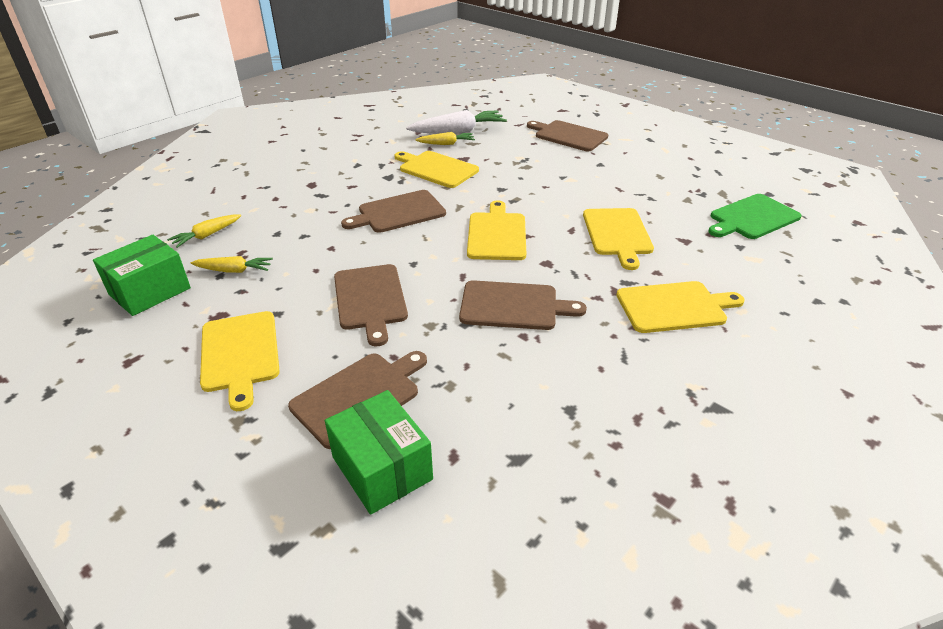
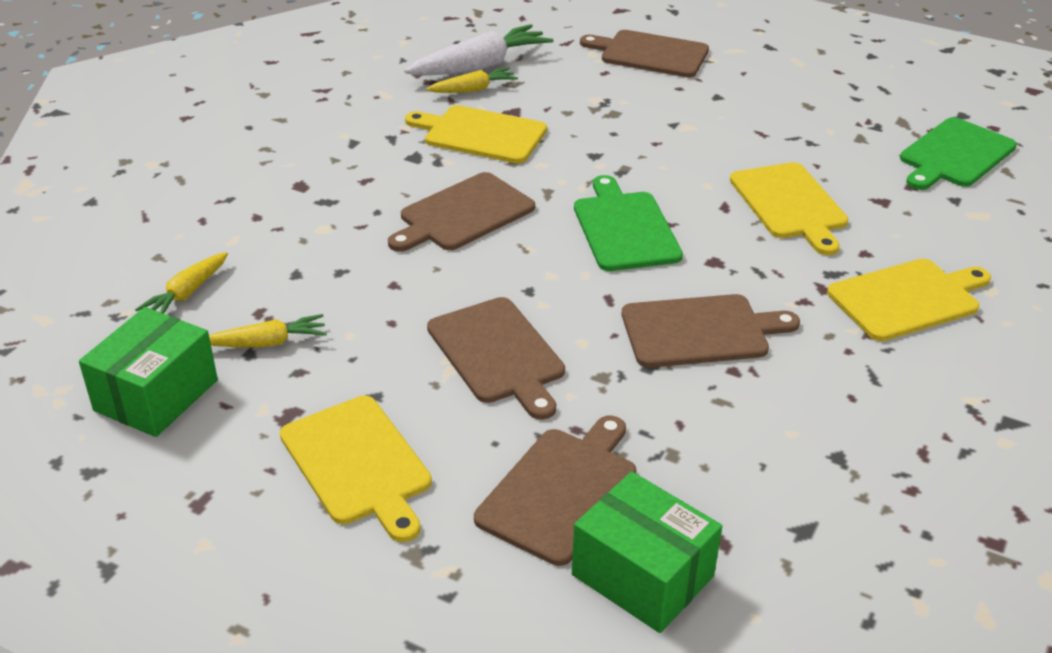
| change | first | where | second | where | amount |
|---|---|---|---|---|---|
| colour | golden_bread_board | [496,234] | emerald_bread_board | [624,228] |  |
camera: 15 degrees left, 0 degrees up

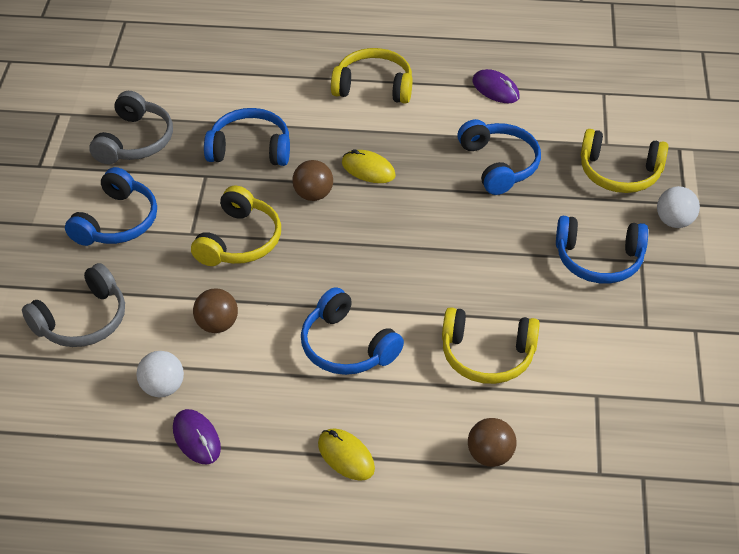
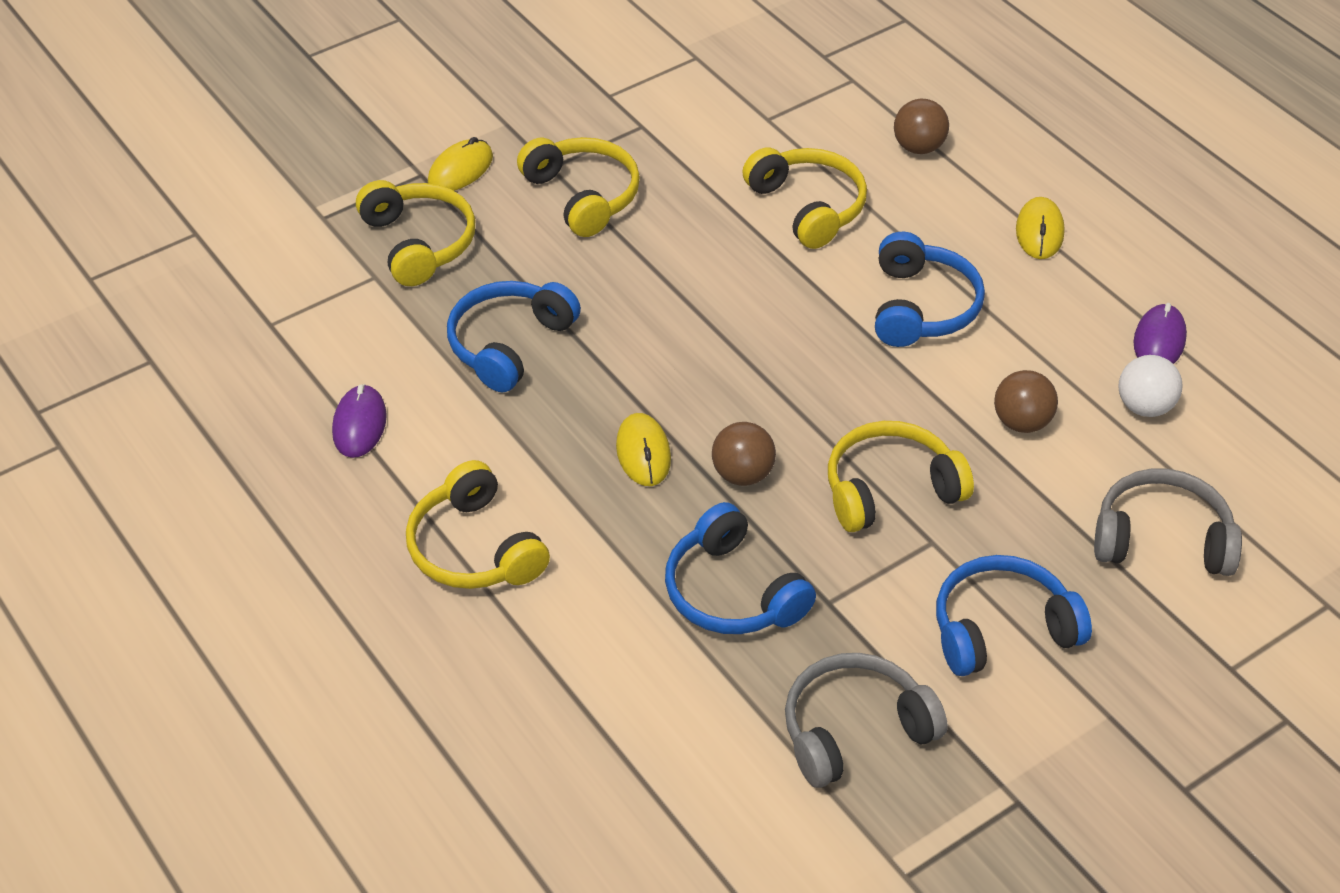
| change | first | where | second | where | amount |
|---|---|---|---|---|---|
| exchanged | pure_white_play_ball | [674,221] | golden_computer_mouse | [460,170] |  |
| colour | cobalt_headphones | [599,259] | golden_headphones | [583,196] |  |
camera: 130 degrees left, 0 degrees up

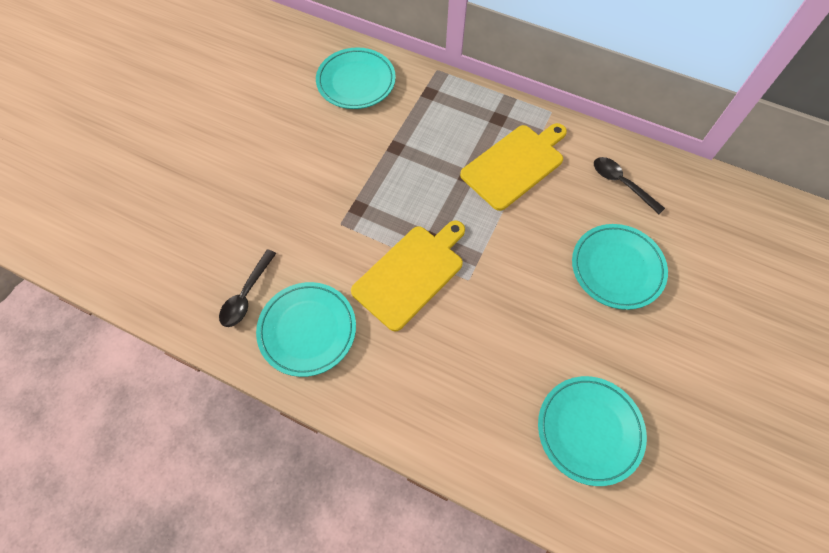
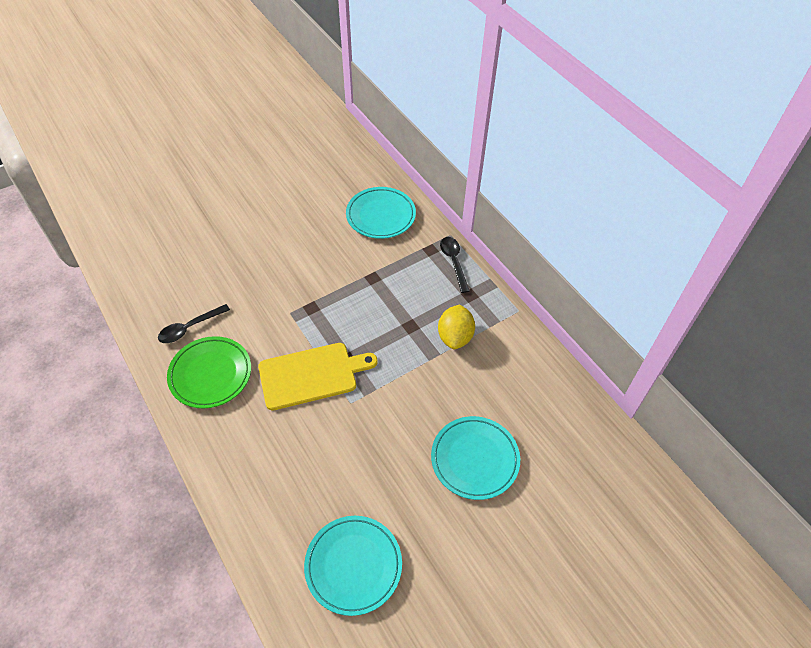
| change | first | where | second | where | amount |
|---|---|---|---|---|---|
| relocated | jet-black_spoon | [621,183] |  | [454,262] |  |
| exchanged | golden_bread_board | [515,165] | golden_lemon | [455,337] |  |
| colour | aqua_flat_dish | [307,330] | emerald_flat_dish | [210,374] |  |
camera: 30 degrees right, 10 degrees down

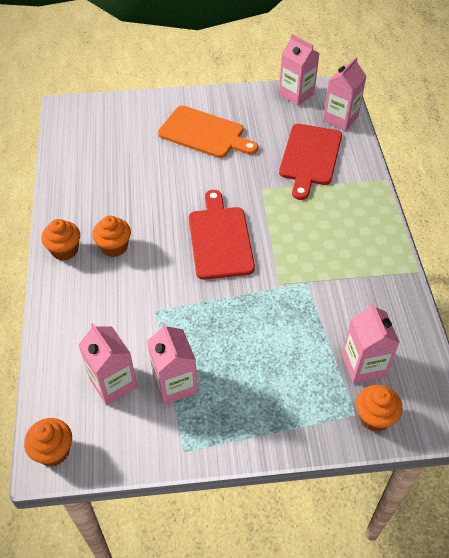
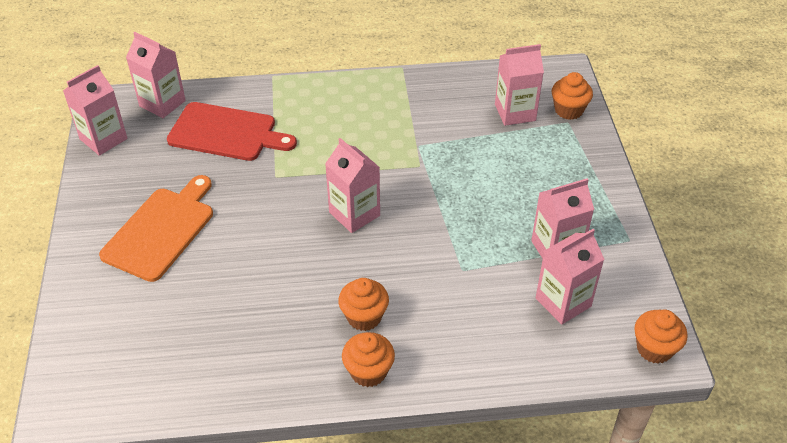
| change | first | where | second | where | amount |
|---|---|---|---|---|---|
| exchanged | crimson_bread_board | [220,239] | pink_juice_carton | [354,214] |  |
camera: 90 degrees left, 5 degrees down

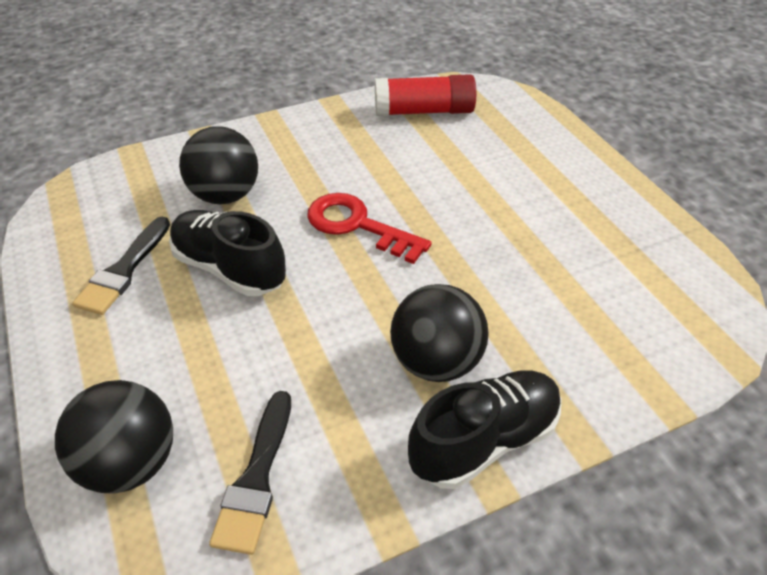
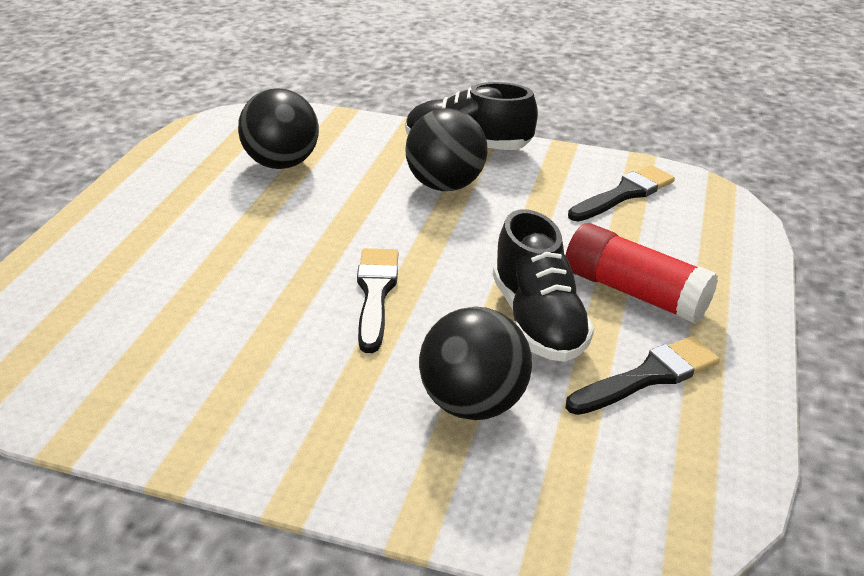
| change | first | where | second | where | amount |
|---|---|---|---|---|---|
| relocated | jet-black_play_ball | [130,463] |  | [281,164] |  |
| relocated | crimson_stick_of_glue | [424,111] |  | [634,292] |  |
| exchanged | crimson_key | [358,225] | jet-black_paintbrush | [375,293] |  |
camera: 140 degrees left, 10 degrees down

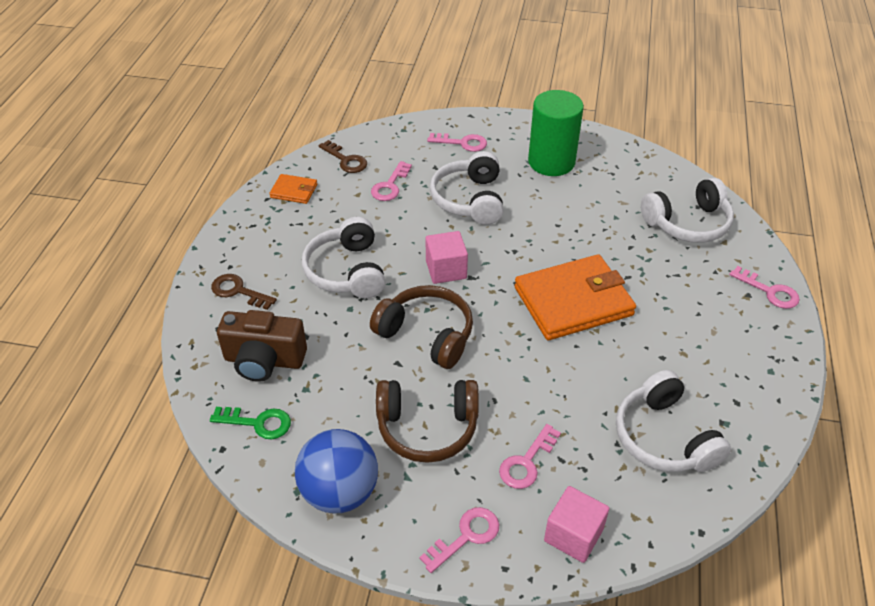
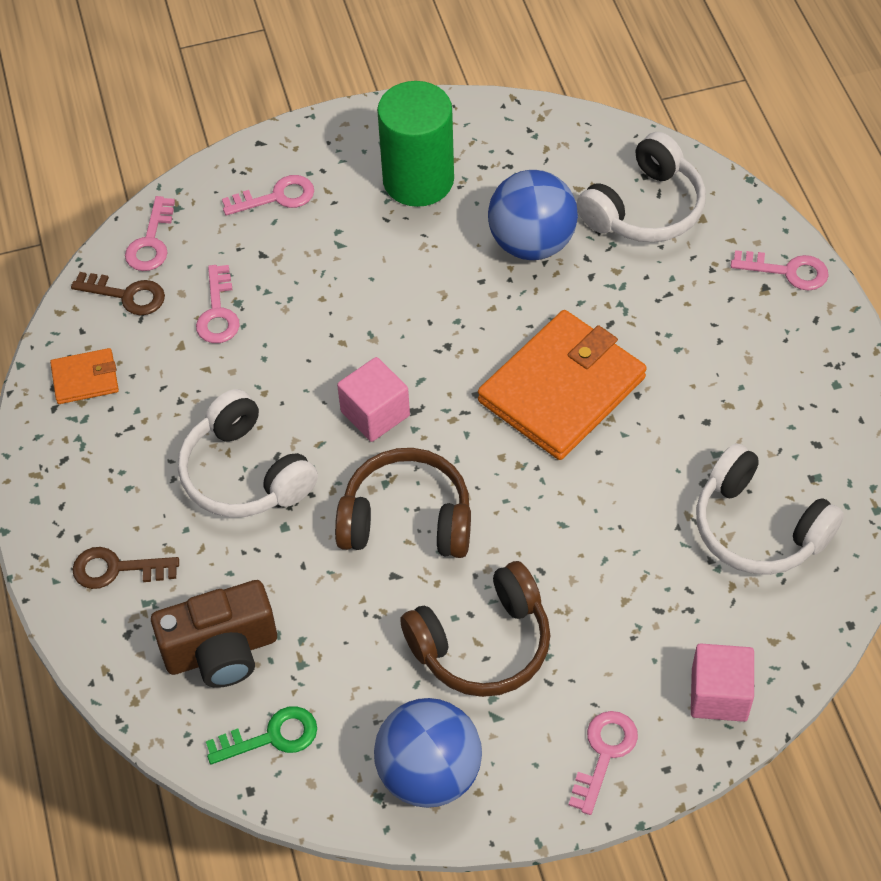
| change | first | where | second | where | amount |
|---|---|---|---|---|---|
| missing | pure_white_headphones | [469,200] |  |  |  |
| appeared |  |  | cobalt_play_ball | [532,243] |  |
| relocated | pink_key | [527,462] |  | [151,242] |  |
camera: 25 degrees left, 10 degrees up

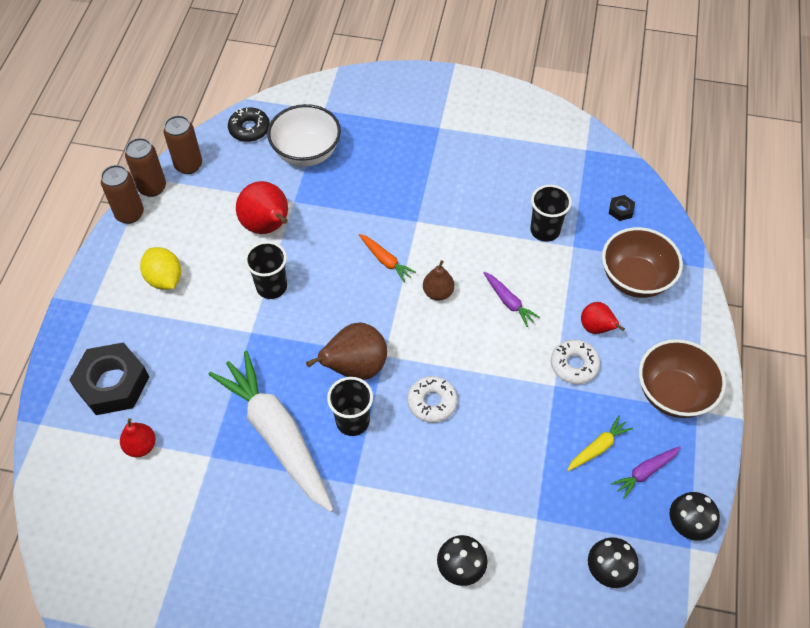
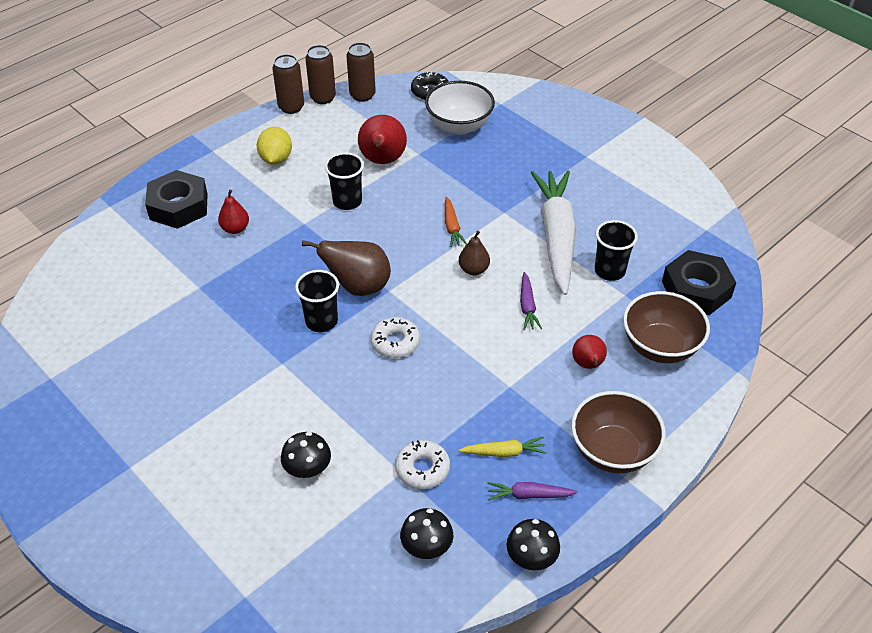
| change | first | where | second | where | amount |
|---|---|---|---|---|---|
| relocated | crimson_pear_fruit | [141,446] |  | [235,229] |  |
| relocated | pure_white_carrot | [277,435] |  | [556,236] |  |
| relocated | pure_white_donut | [574,365] |  | [422,469] |  |
| size | jet-black_hex_nut | [621,210] |  | [696,289] | x2.42 |
camera: 35 degrees right, 10 degrees down

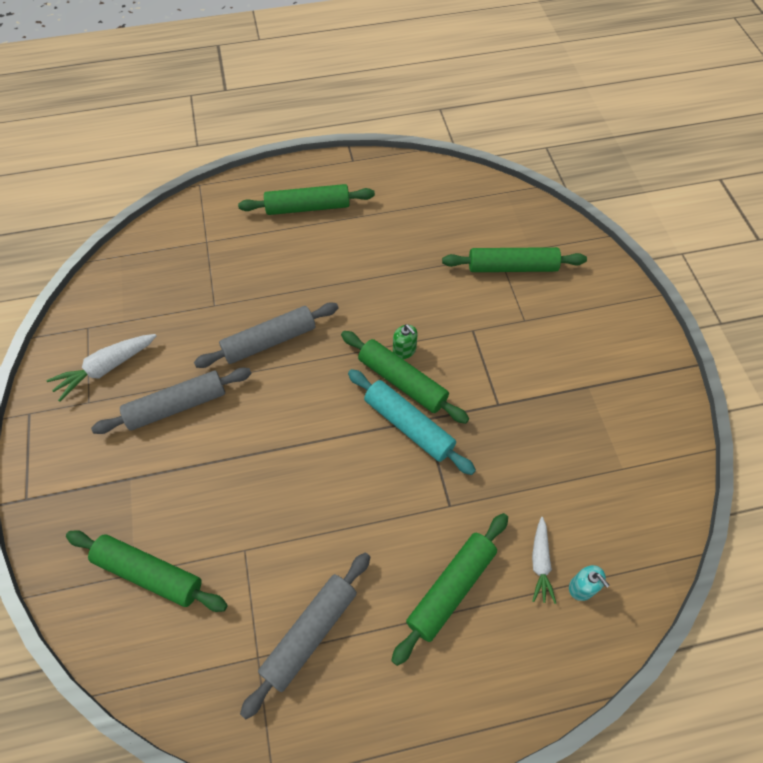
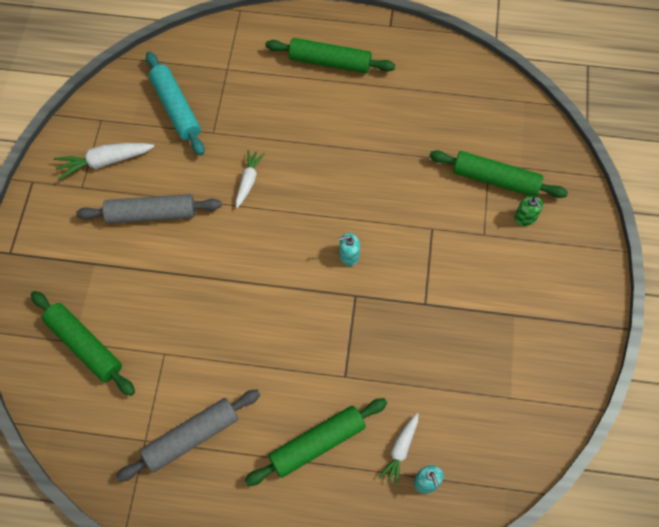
| change | first | where | second | where | amount |
|---|---|---|---|---|---|
| relocated | aqua_pastry_roller | [408,426] |  | [176,108] |  |
| relocated | emerald_soap_pump | [404,350] |  | [525,217] |  |
| exchanged | gray_pastry_roller | [269,341] | pure_white_carrot | [248,181] |  |
| exchanged | emerald_pastry_roller | [402,382] | aqua_soap_pump | [349,255] |  |
camera: 20 degrees right, 5 degrees up

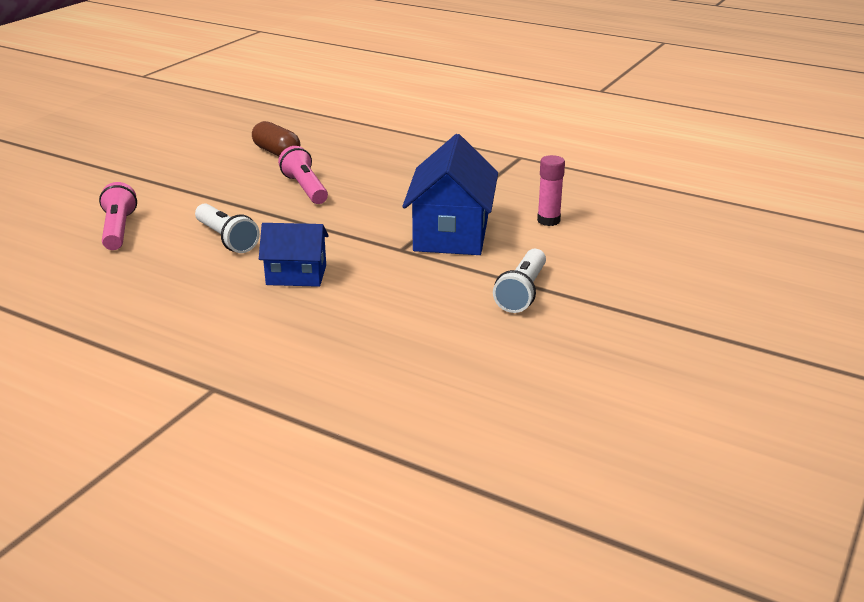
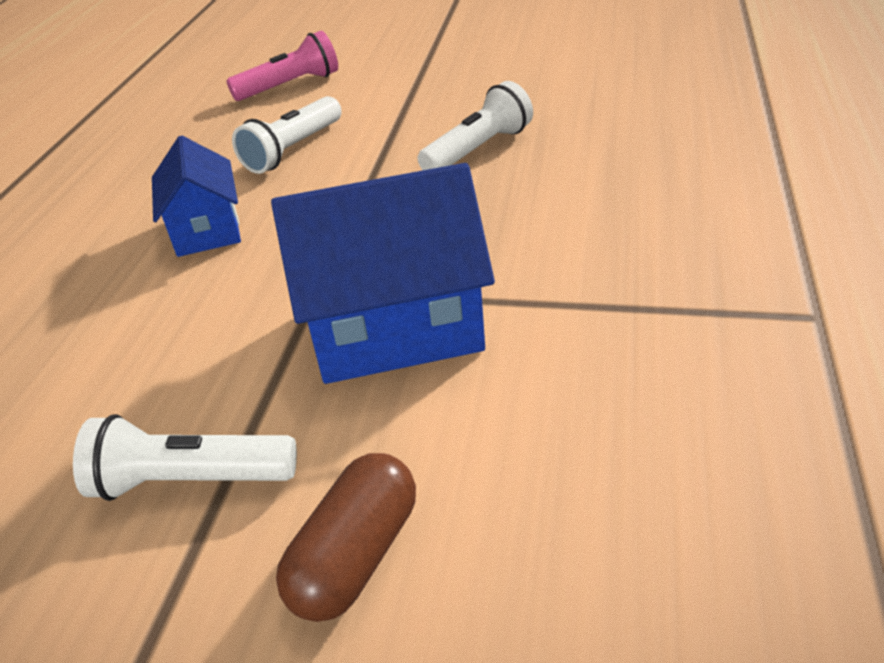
| change | first | where | second | where | amount |
|---|---|---|---|---|---|
| missing | pink_stick_of_glue | [548,221] |  |  |  |
| relocated | dark_brown_pill_shape | [277,152] |  | [356,556] |  |
| colour | pink_pocket_torch | [305,188] | pure_white_pocket_torch | [478,150] |  |
camera: 75 degrees right, 10 degrees up

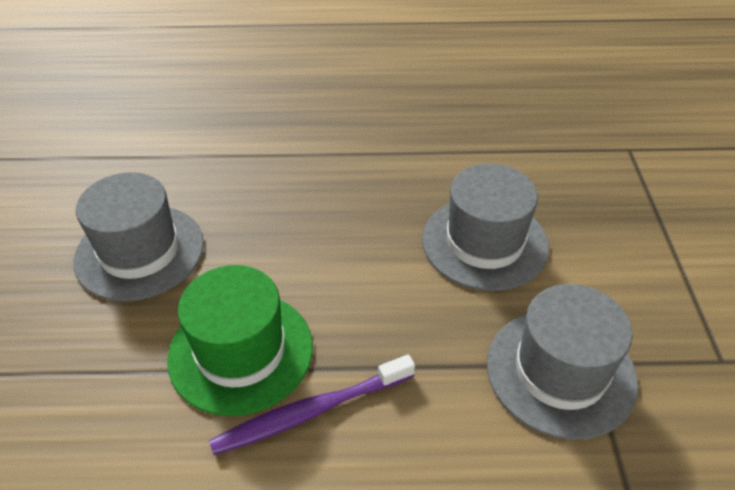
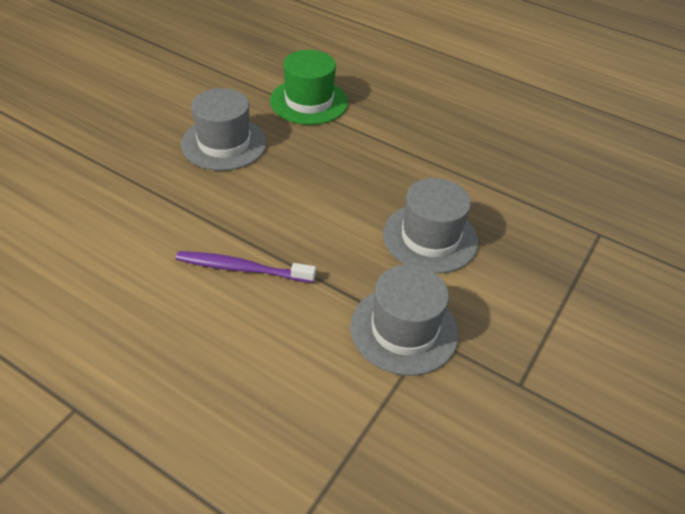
| change | first | where | second | where | amount |
|---|---|---|---|---|---|
| relocated | emerald_top_hat | [241,351] |  | [309,101] |  |
camera: 30 degrees right, 0 degrees up

